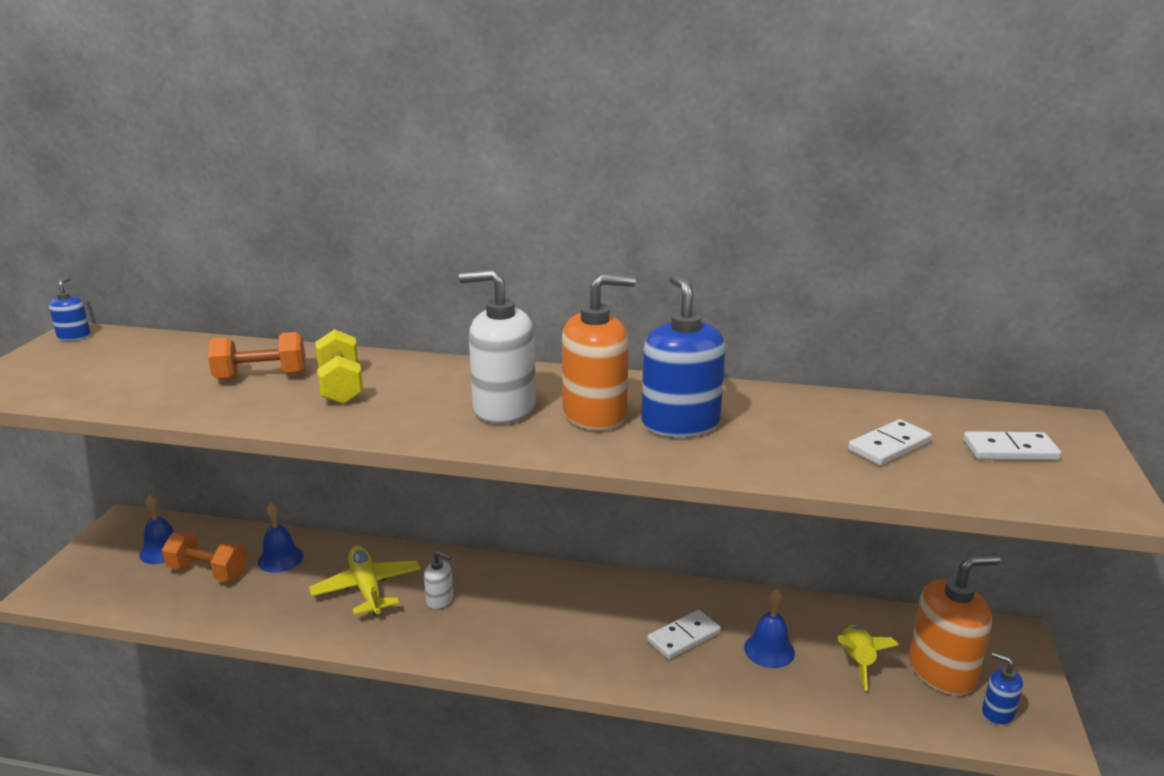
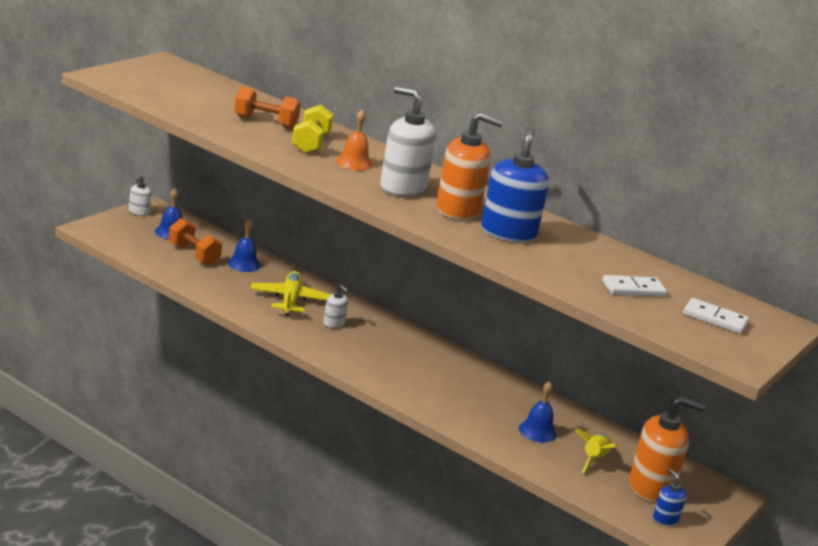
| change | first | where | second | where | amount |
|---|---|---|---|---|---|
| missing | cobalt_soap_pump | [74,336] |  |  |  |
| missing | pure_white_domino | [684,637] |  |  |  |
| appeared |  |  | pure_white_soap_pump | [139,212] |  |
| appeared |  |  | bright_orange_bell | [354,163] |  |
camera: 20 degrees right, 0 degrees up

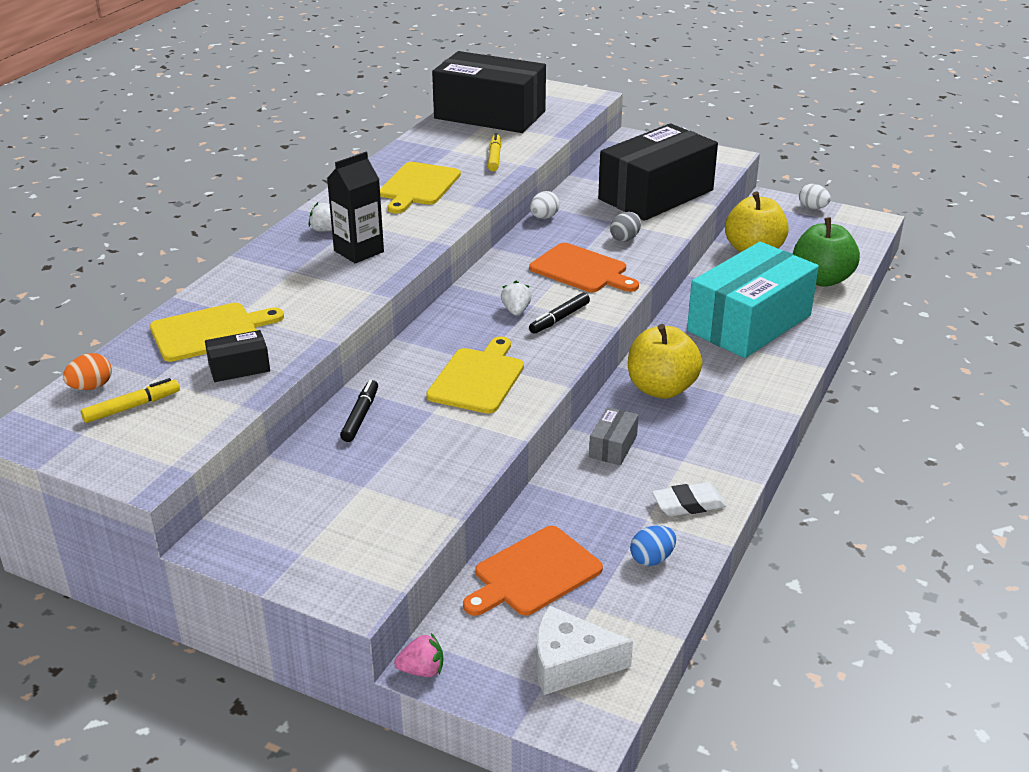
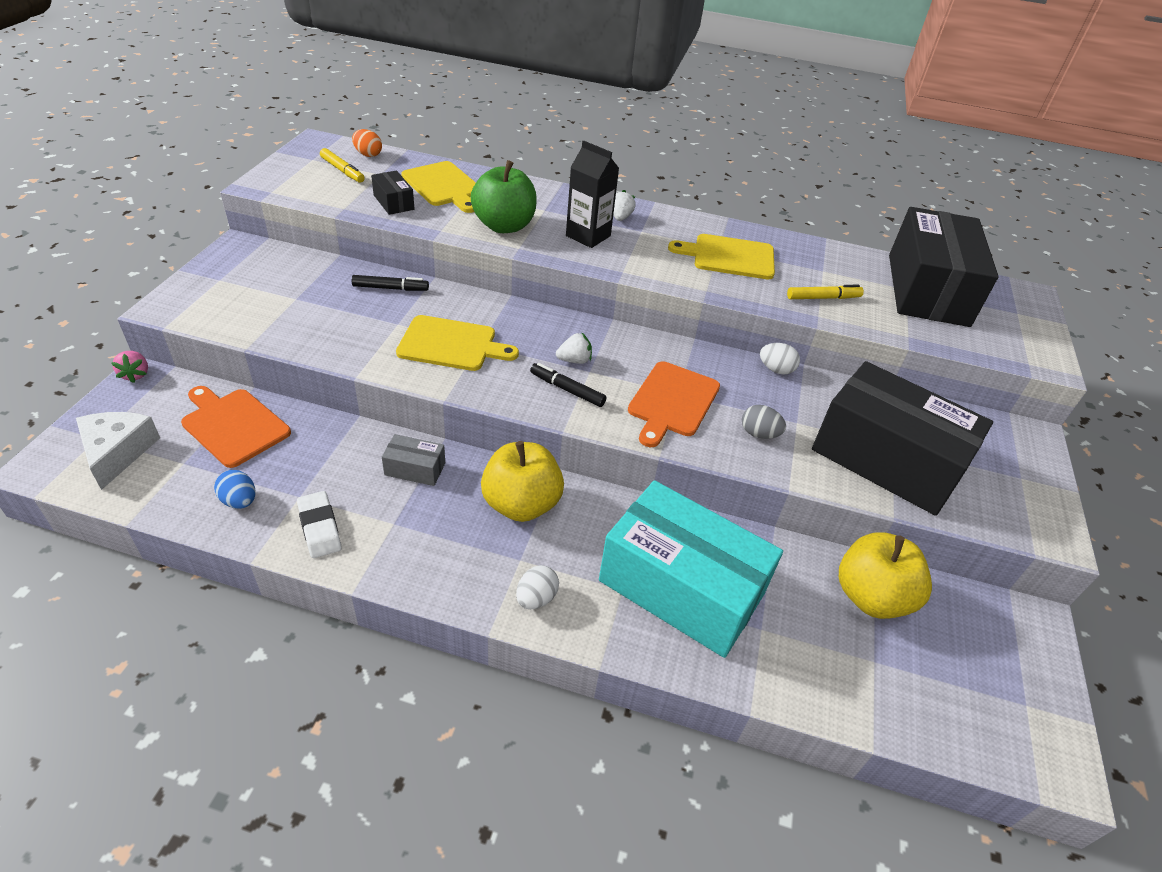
| change | first | where | second | where | amount |
|---|---|---|---|---|---|
| relocated | emerald_apple_fruit | [821,279] |  | [504,226] |  |
| relocated | pure_white_toy_egg | [812,208] |  | [536,598] |  |
camera: 75 degrees right, 10 degrees up

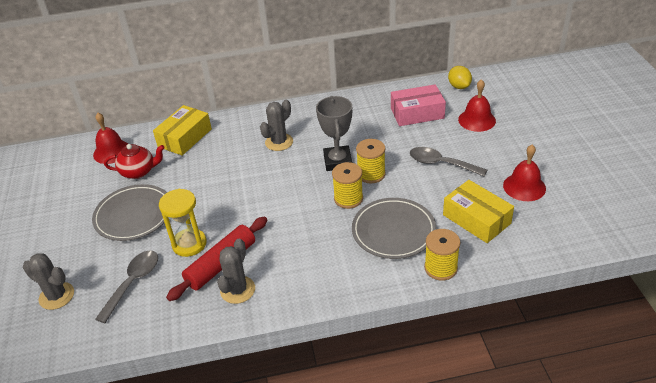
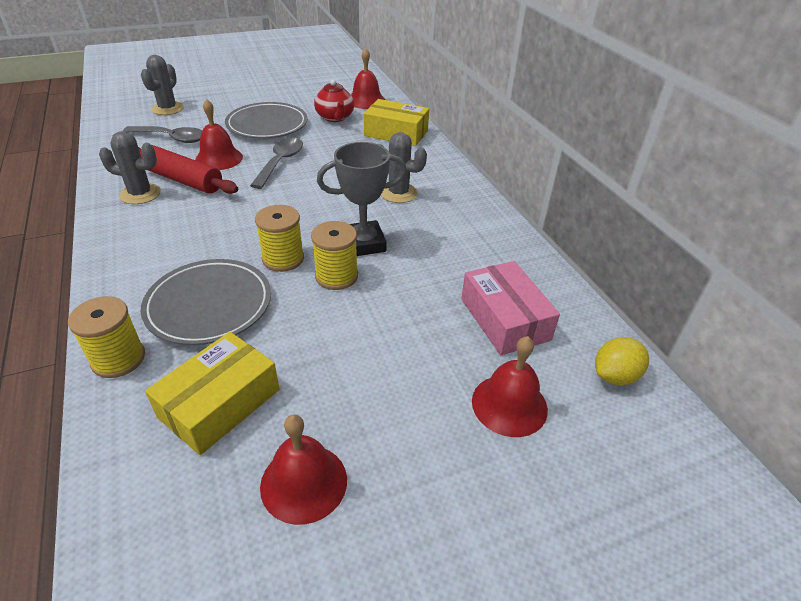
| change | first | where | second | where | amount |
|---|---|---|---|---|---|
| relocated | gray_spoon | [441,164] |  | [280,163] |  |
| exchanged | golden_sandglass | [189,244] | crimson_bell | [219,158] |  |
camera: 75 degrees right, 0 degrees up

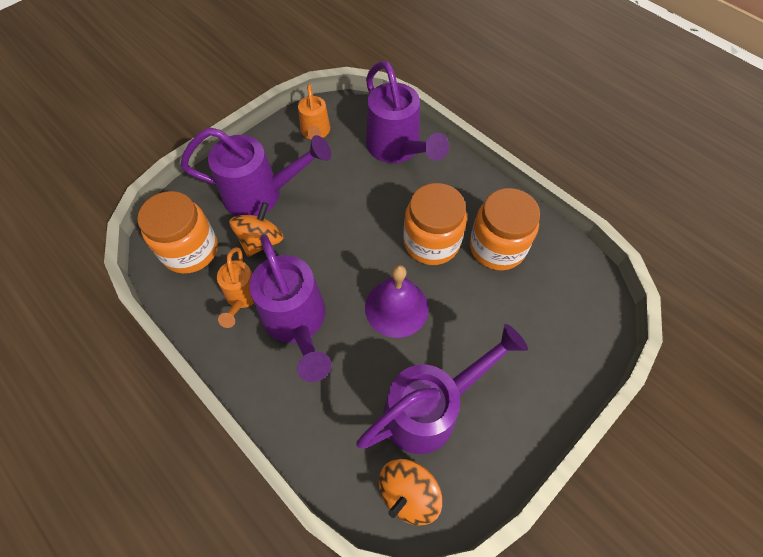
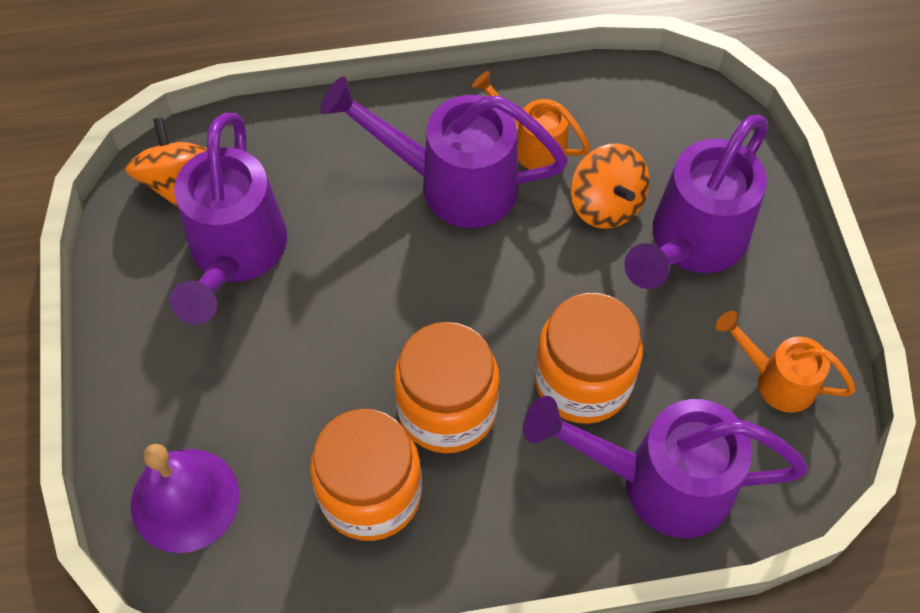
| change | first | where | second | where | amount |
|---|---|---|---|---|---|
| relocated | bright_orange_jam_jar | [190,250] |  | [582,381] |  |
| relocated | royal_purple_bell | [396,307] |  | [185,500] |  |
camera: 125 degrees right, 0 degrees up

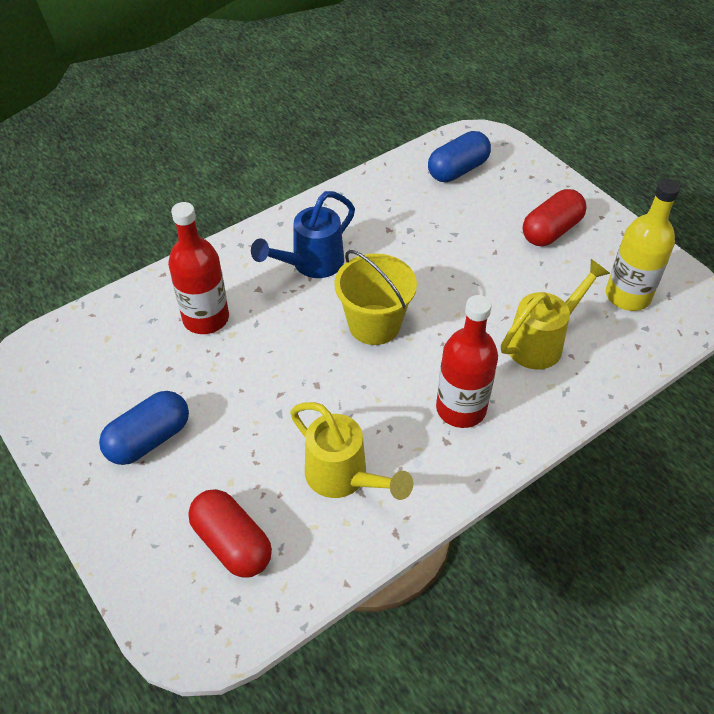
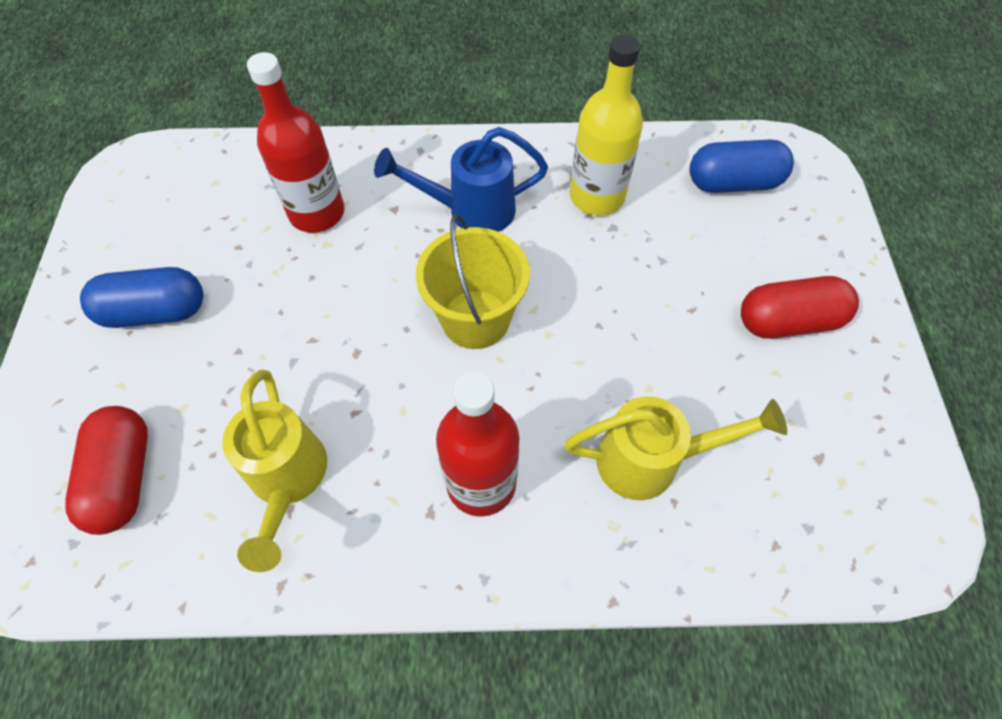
| change | first | where | second | where | amount |
|---|---|---|---|---|---|
| relocated | golden_flask | [627,296] |  | [597,197] |  |
camera: 35 degrees right, 10 degrees up

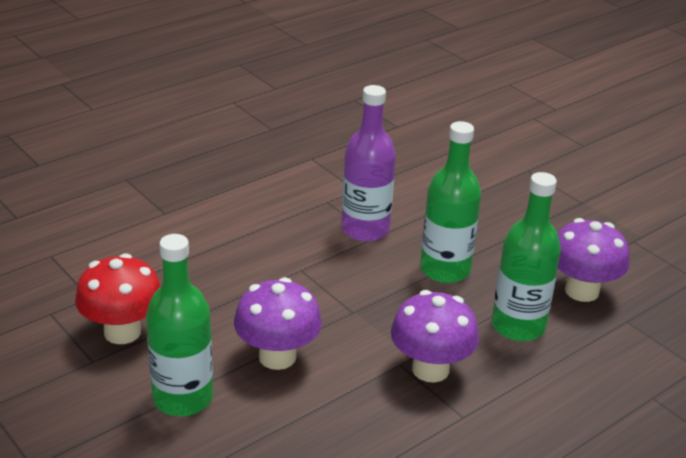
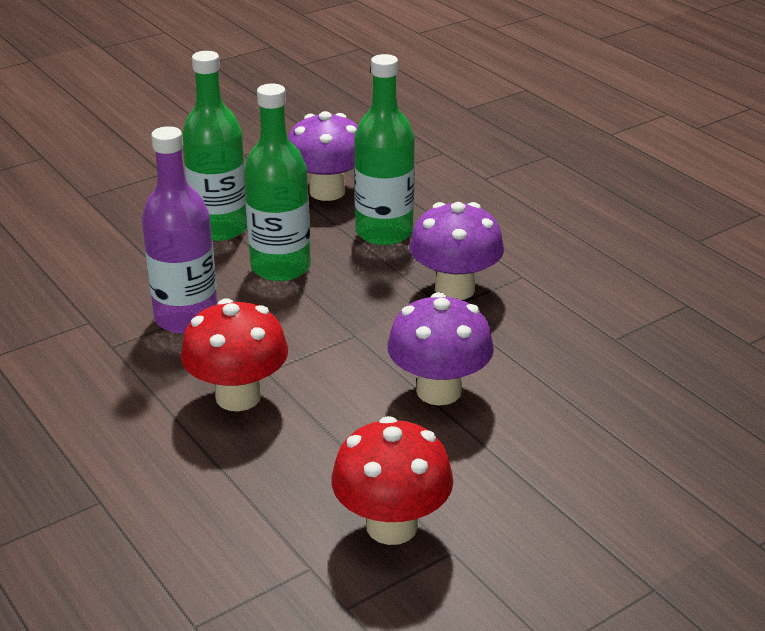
| change | first | where | second | where | amount |
|---|---|---|---|---|---|
| appeared |  |  | crimson_toadstool | [238,396] |  |
| relocated | emerald_flask | [183,398] |  | [220,228] |  |
camera: 85 degrees left, 0 degrees up

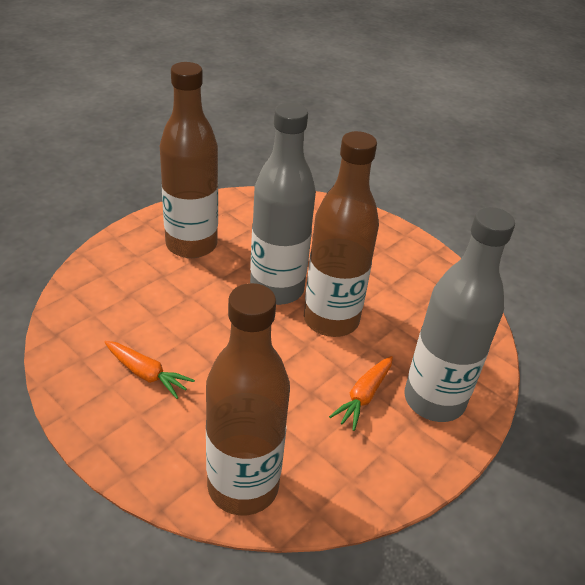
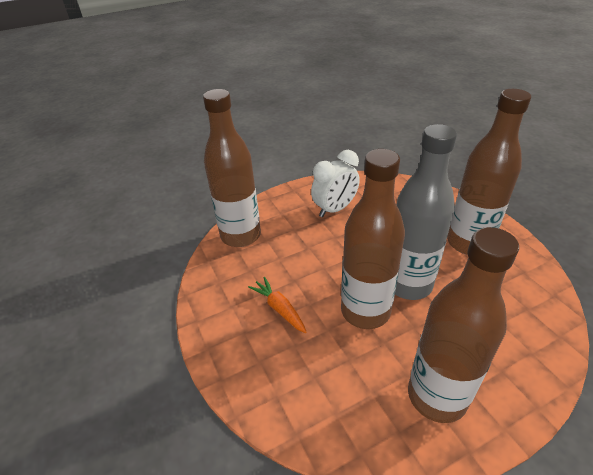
| change | first | where | second | where | amount |
|---|---|---|---|---|---|
| missing | gray_flask | [434,400] |  |  |  |
| appeared |  |  | dark_brown_flask | [437,396] |  |
| exchanged | bright_orange_carrot | [147,374] | pure_white_alarm_clock | [335,209] |  |
camera: 115 degrees right, 0 degrees up

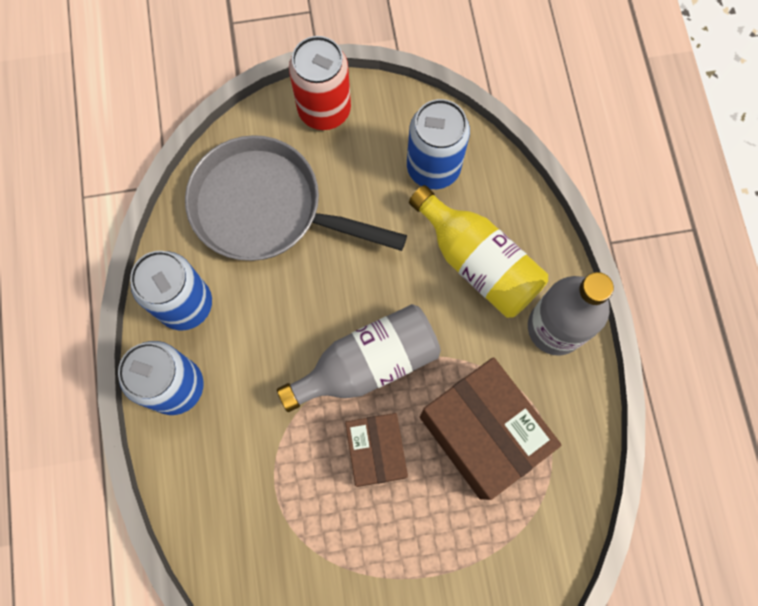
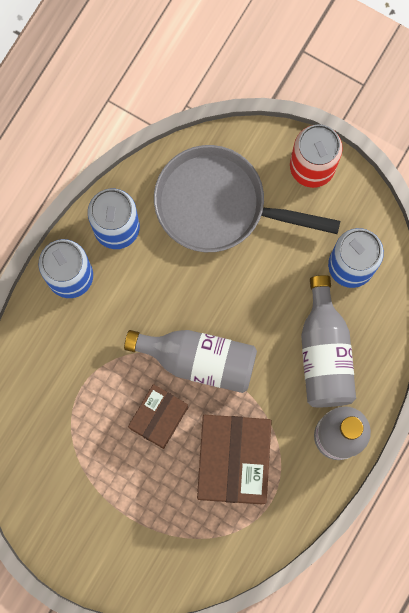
| change | first | where | second | where | amount |
|---|---|---|---|---|---|
| colour | golden_flask | [478,262] | gray_flask | [324,353] |  |
| spun | gray_skillet | [266,208] |  | [218,205] | 45 degrees counterclockwise |
camera: 40 degrees right, 5 degrees up

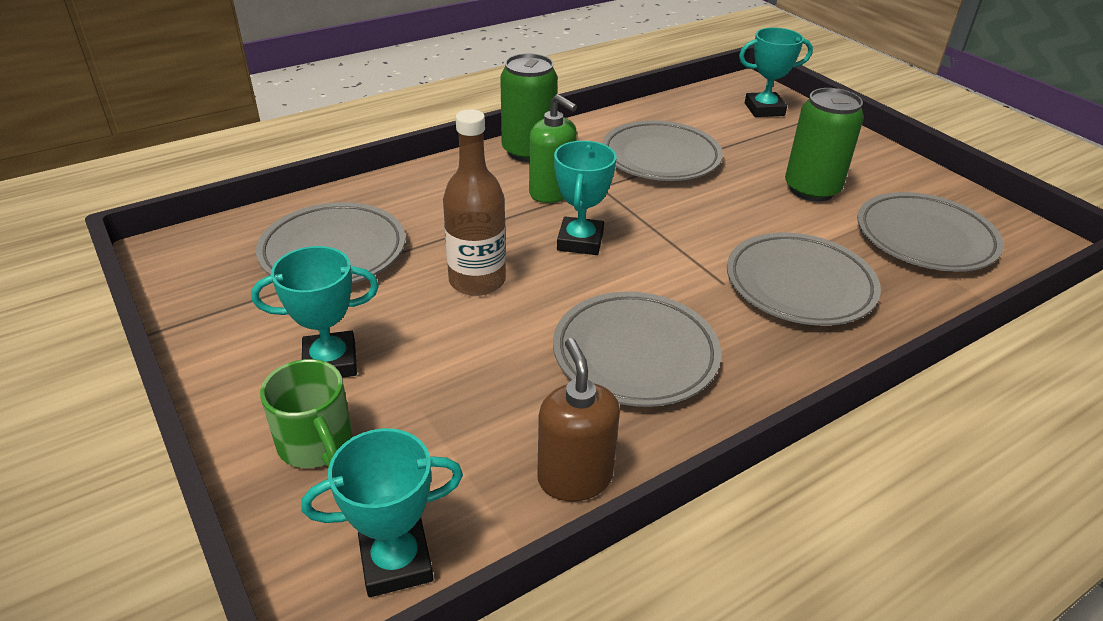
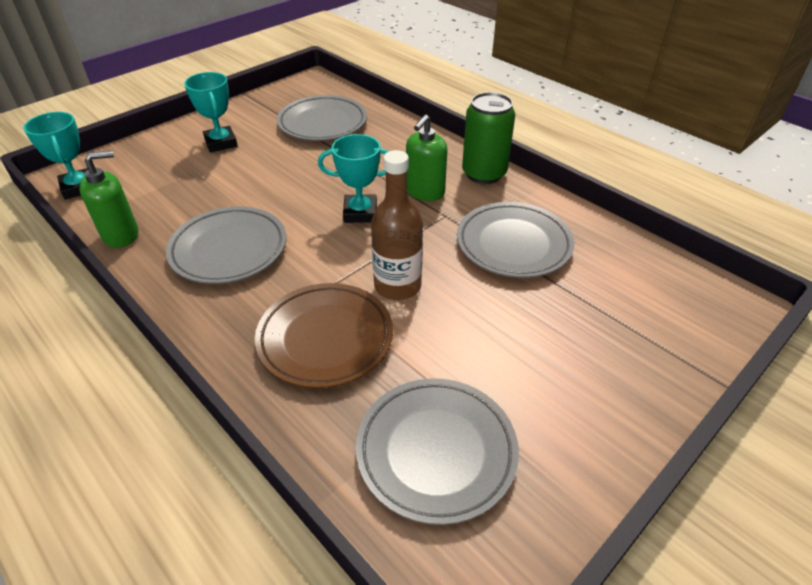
| change | first | where | second | where | amount |
|---|---|---|---|---|---|
| missing | emerald_mug | [316,444] |  |  |  |
| missing | aqua_award_cup | [764,109] |  |  |  |
| missing | emerald_tin | [811,189] |  |  |  |
| relocated | dark_brown_flask | [477,280] |  | [397,286] |  |
| colour | dark_brown_soap_pump | [574,478] | emerald_soap_pump | [121,235] |  |
| colour | gray_flat_dish | [799,285] | dark_brown_flat_dish | [325,338] |  |
camera: 80 degrees right, 5 degrees up

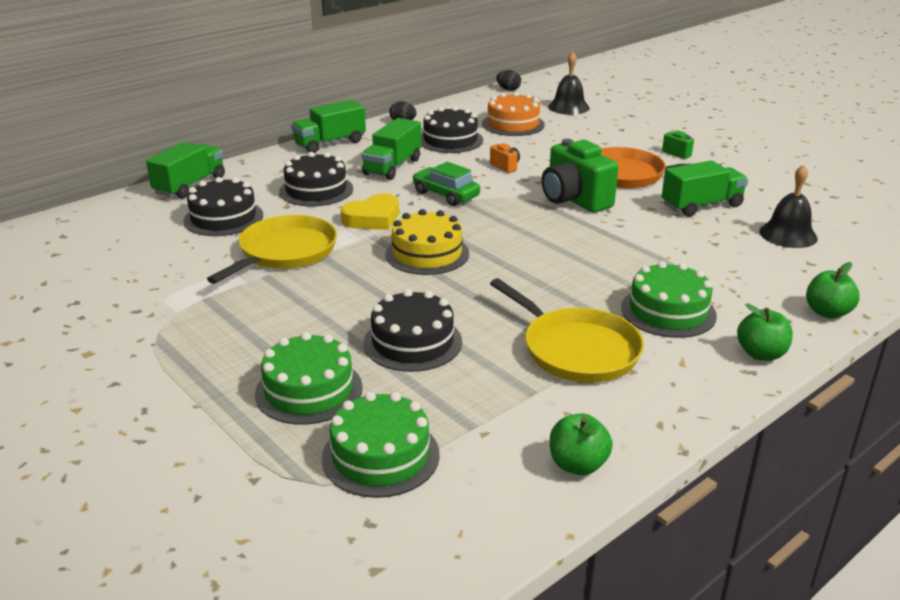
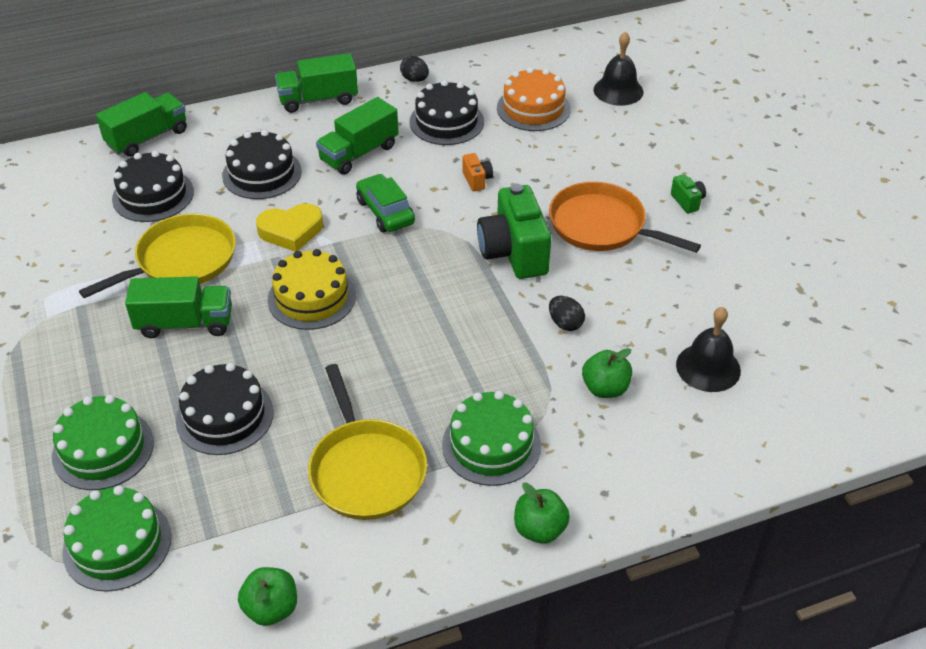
| change | first | where | second | where | amount |
|---|---|---|---|---|---|
| relocated | jet-black_toy_egg | [508,89] |  | [565,323] |  |
| relocated | emerald_lorry | [701,206] |  | [185,323] |  |
| relocated | emerald_apple_fruit | [827,312] |  | [605,388] |  |
camera: 20 degrees right, 15 degrees up

